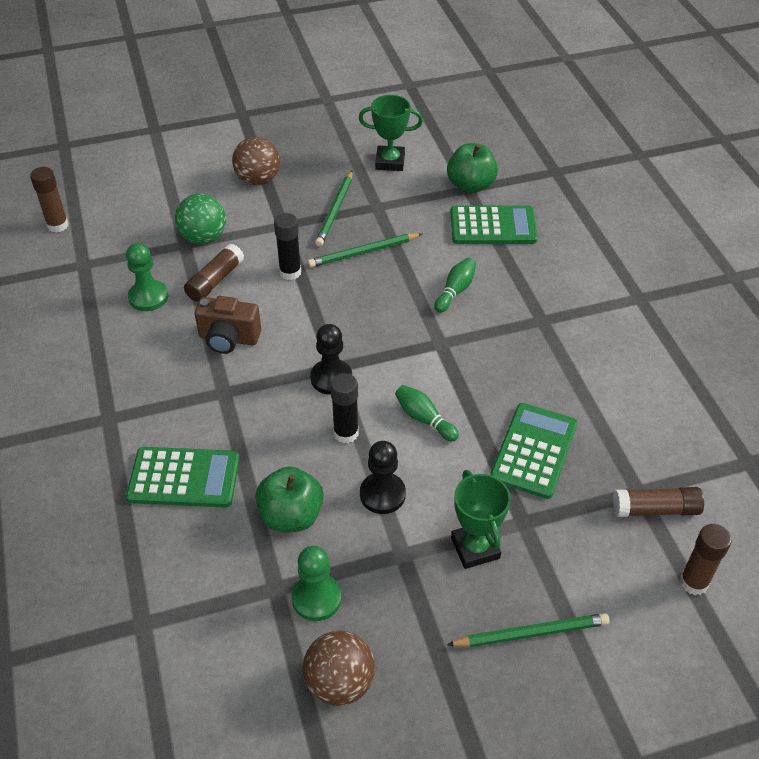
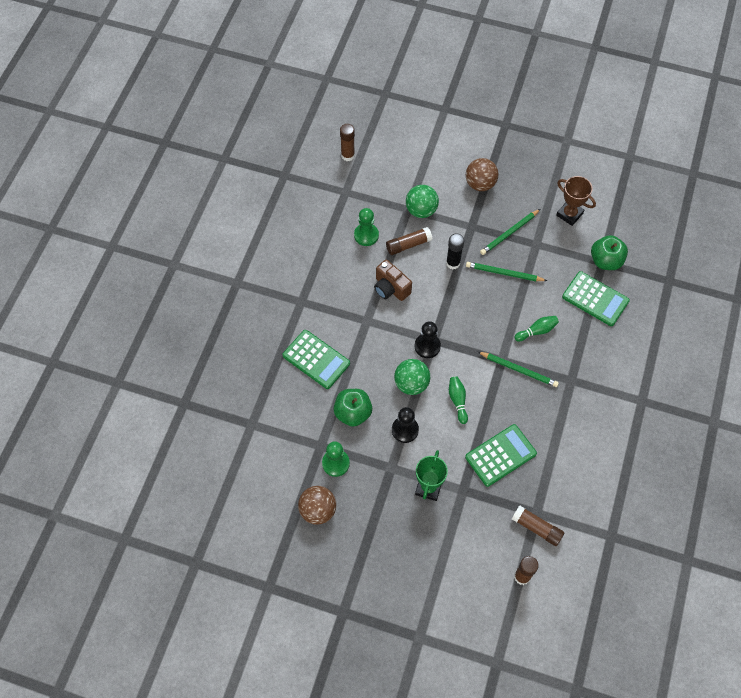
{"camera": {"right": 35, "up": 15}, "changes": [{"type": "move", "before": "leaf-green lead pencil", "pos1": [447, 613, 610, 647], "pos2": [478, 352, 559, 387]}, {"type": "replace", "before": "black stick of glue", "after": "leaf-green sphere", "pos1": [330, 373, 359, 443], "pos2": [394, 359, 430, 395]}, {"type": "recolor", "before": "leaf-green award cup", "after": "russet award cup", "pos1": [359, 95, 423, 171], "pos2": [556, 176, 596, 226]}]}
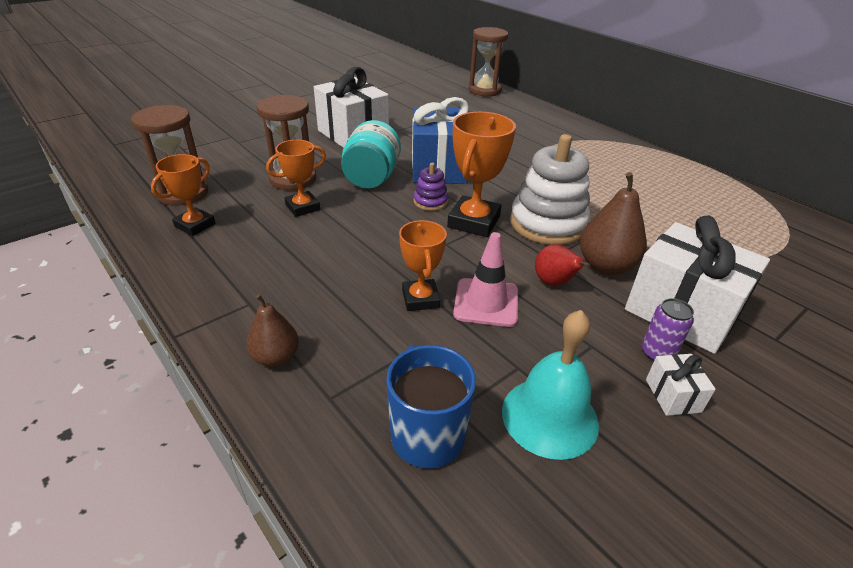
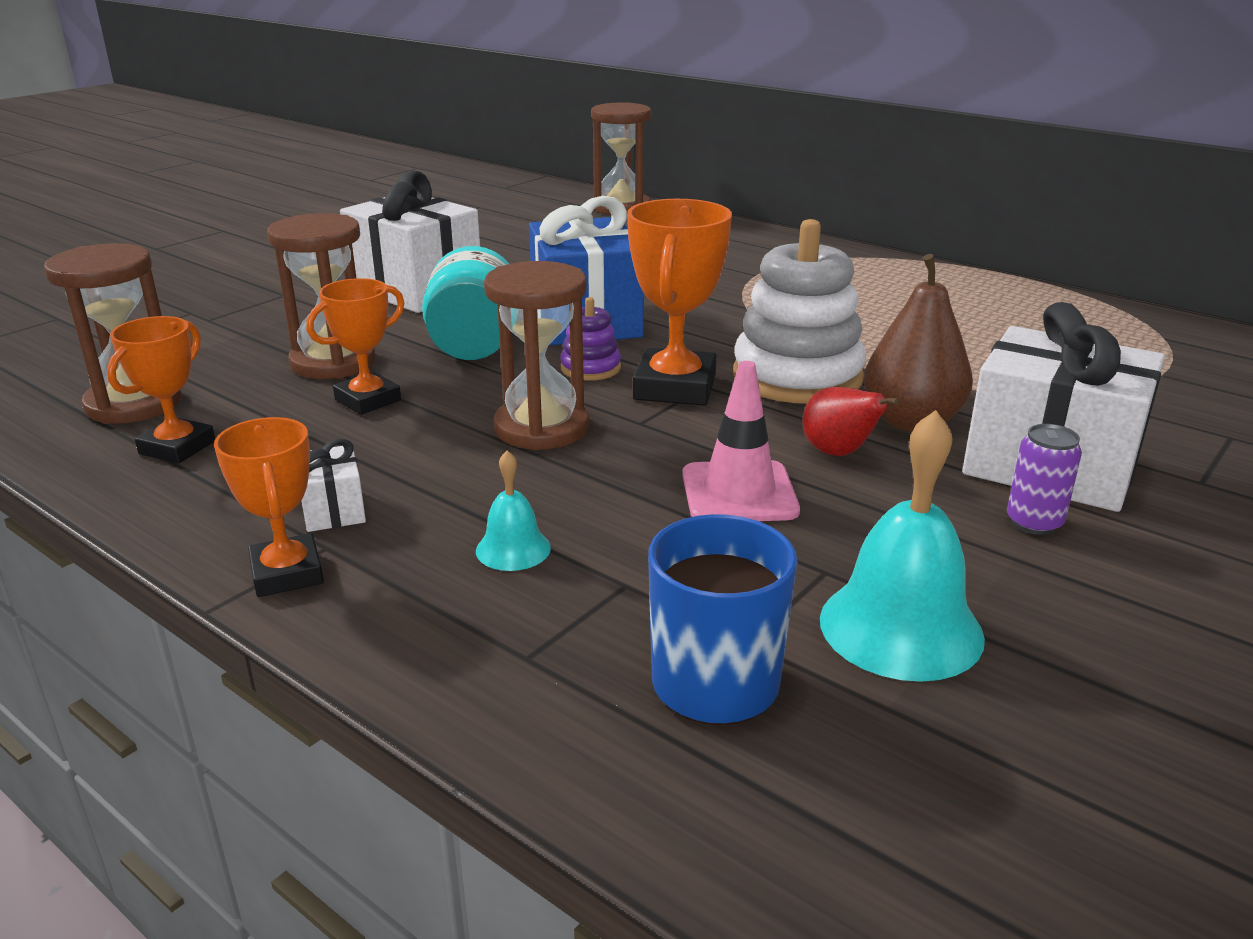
{"camera": {"right": -10, "up": -10}, "changes": [{"type": "delete", "before": "russet pear", "pos1": [246, 294, 299, 367]}, {"type": "insert", "after": "aqua hand bell", "pos2": [476, 450, 551, 571]}, {"type": "insert", "after": "russet sandglass", "pos2": [484, 261, 589, 450]}, {"type": "move", "before": "orange-coloured award cup", "pos1": [399, 220, 447, 311], "pos2": [214, 417, 324, 597]}, {"type": "move", "before": "white wrapped gift", "pos1": [646, 354, 716, 416], "pos2": [301, 439, 366, 532]}]}
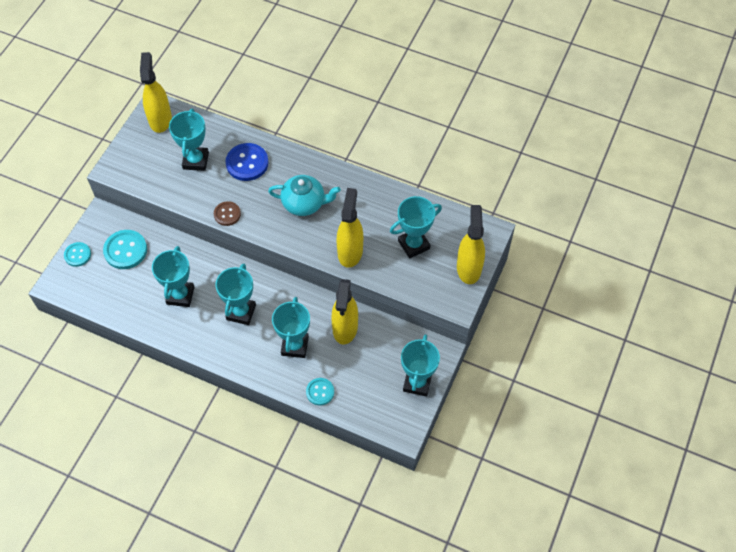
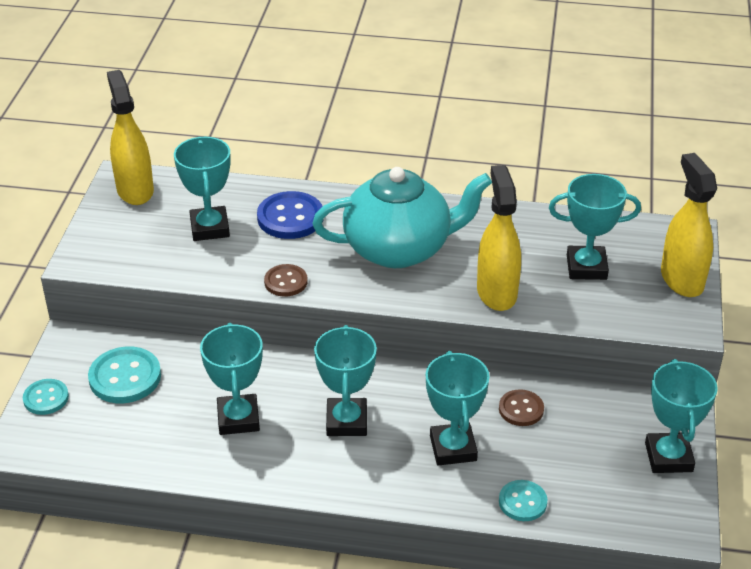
{"camera": {"right": -15, "up": -20}, "changes": [{"type": "replace", "before": "golden sprayer", "after": "russet button", "pos1": [331, 279, 358, 344], "pos2": [499, 389, 544, 426]}, {"type": "rotate", "before": "aqua award cup", "pos1": [390, 196, 442, 259], "pos2": [549, 174, 641, 280], "turn": 45}, {"type": "resize", "before": "aqua tea pot", "pos1": [268, 175, 341, 216], "pos2": [312, 167, 492, 268], "scale": 1.56}]}
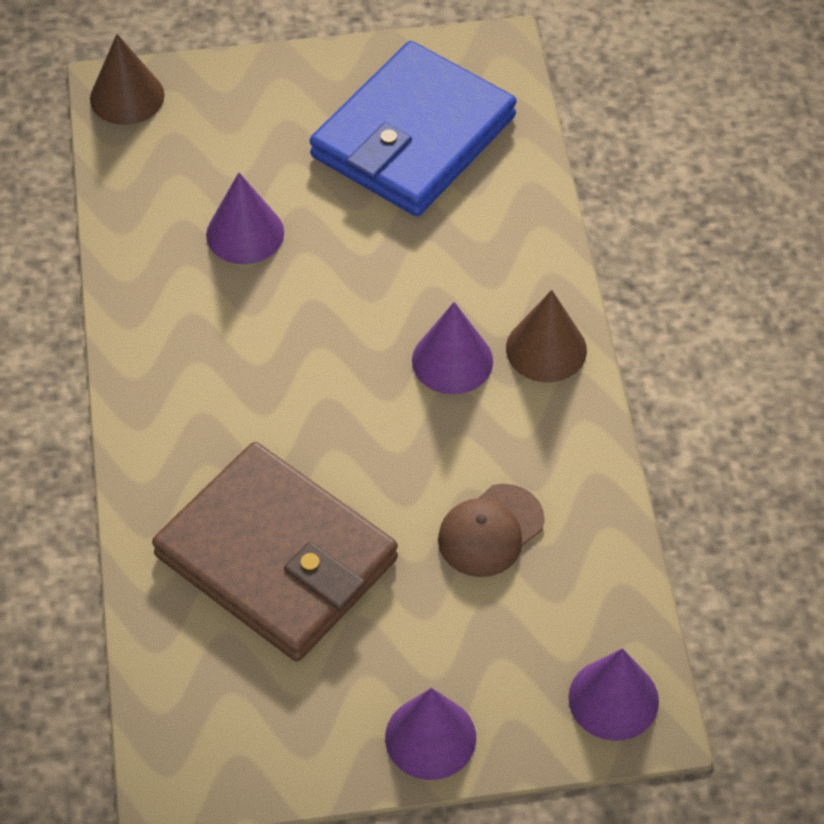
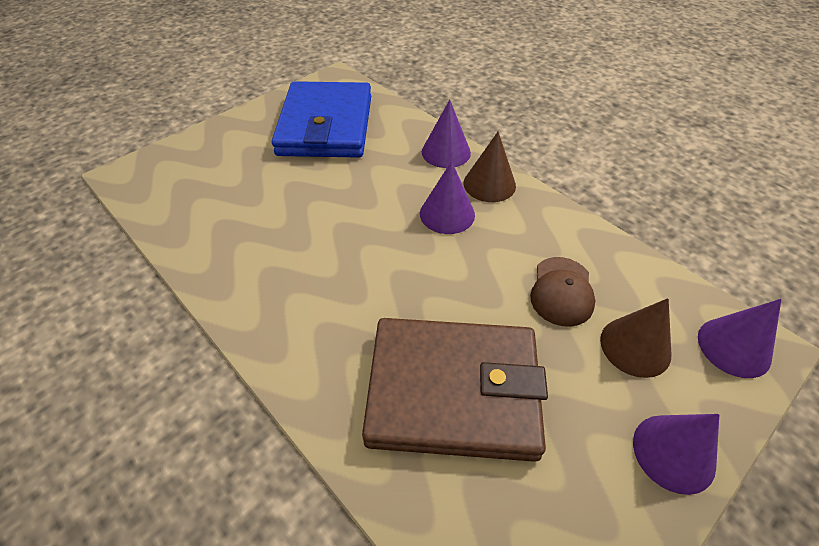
{"camera": {"right": -35, "up": -5}, "changes": [{"type": "move", "before": "russet cone shape", "pos1": [90, 34, 165, 125], "pos2": [600, 298, 671, 378]}, {"type": "move", "before": "purple cone shape", "pos1": [206, 173, 284, 264], "pos2": [422, 100, 471, 168]}]}
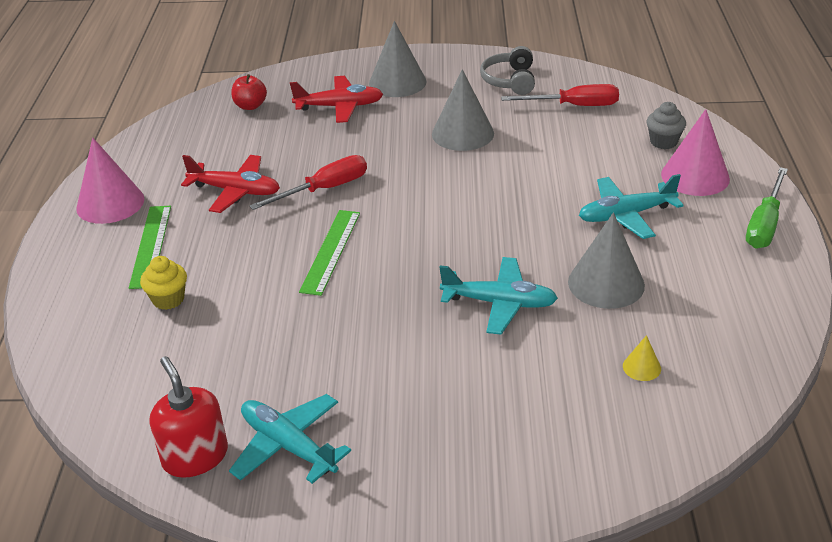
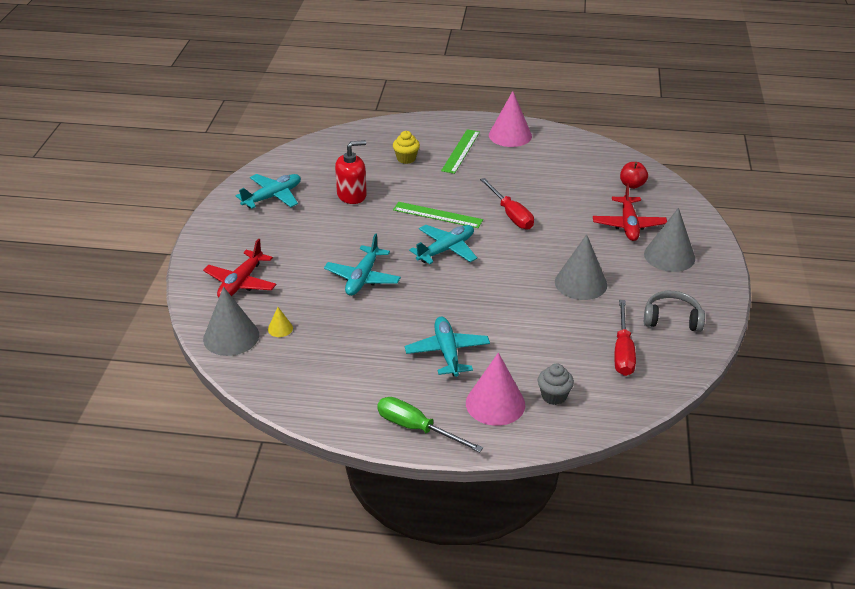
{"camera": {"right": 95, "up": 0}, "changes": [{"type": "insert", "after": "aqua aeroplane", "pos2": [409, 225, 477, 264]}, {"type": "move", "before": "red soap pump", "pos1": [150, 356, 228, 478], "pos2": [335, 140, 367, 204]}, {"type": "move", "before": "red aeroplane", "pos1": [181, 155, 280, 213], "pos2": [203, 239, 276, 298]}, {"type": "move", "before": "grey cone shape", "pos1": [568, 213, 645, 309], "pos2": [203, 287, 259, 356]}, {"type": "rotate", "before": "leaf-green straightedge", "pos1": [129, 206, 171, 289], "pos2": [441, 129, 480, 174], "turn": -75}]}
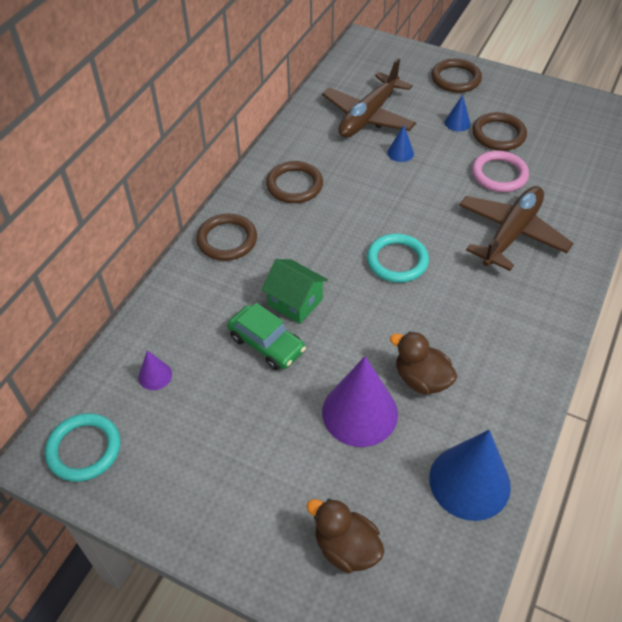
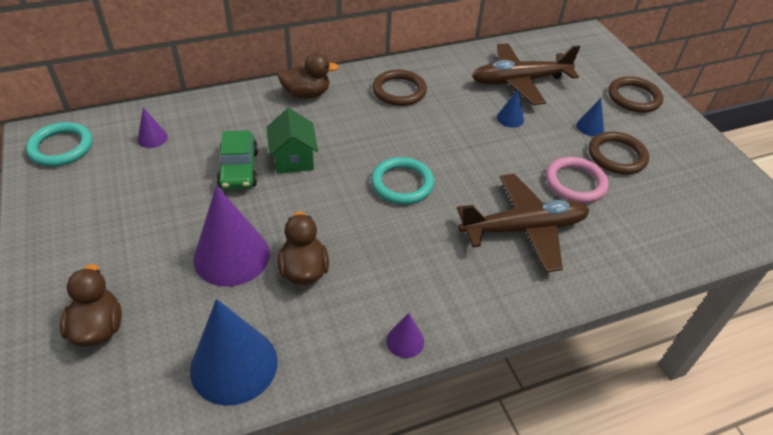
{"camera": {"right": 40, "up": -5}, "changes": [{"type": "insert", "after": "purple cone shape", "pos2": [386, 313, 424, 358]}, {"type": "replace", "before": "russet torus", "after": "russet rubber duck", "pos1": [196, 213, 257, 261], "pos2": [278, 53, 339, 99]}]}
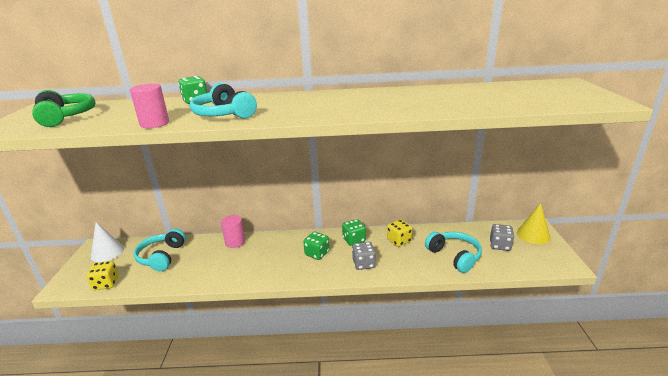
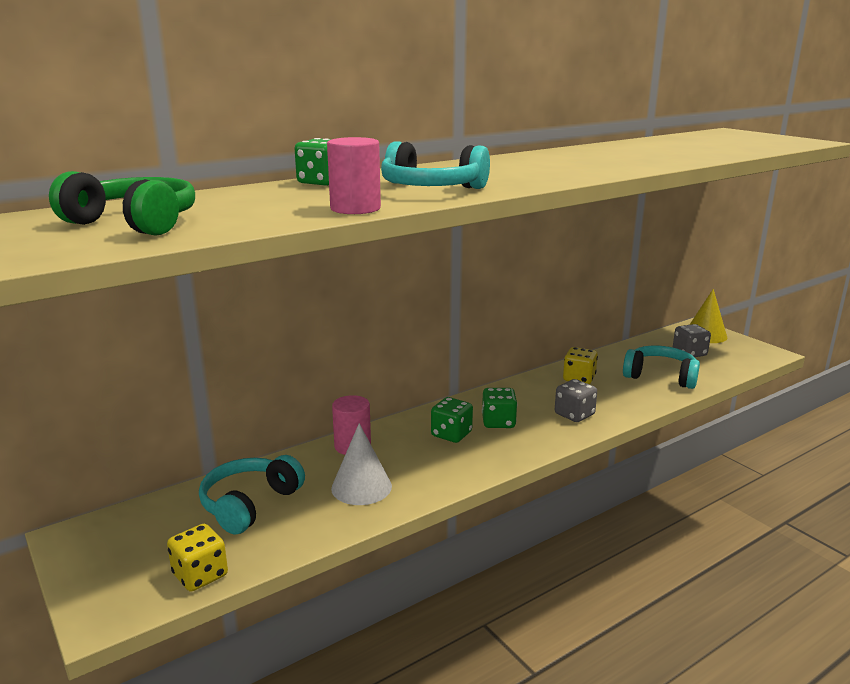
{"camera": {"right": -35, "up": -5}, "changes": [{"type": "move", "before": "white cone shape", "pos1": [91, 222, 124, 262], "pos2": [331, 423, 392, 505]}, {"type": "move", "before": "leaf-green game die", "pos1": [342, 219, 366, 246], "pos2": [431, 397, 473, 443]}, {"type": "rotate", "before": "aqua headphones", "pos1": [134, 229, 186, 271], "pos2": [199, 455, 305, 534], "turn": 60}]}
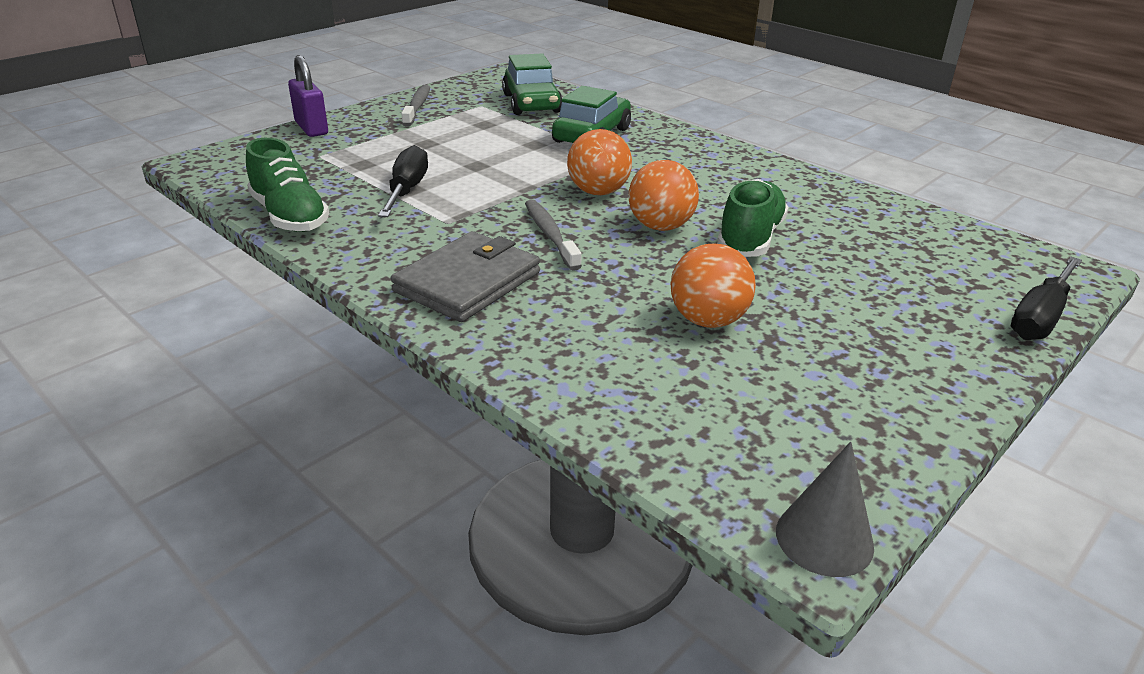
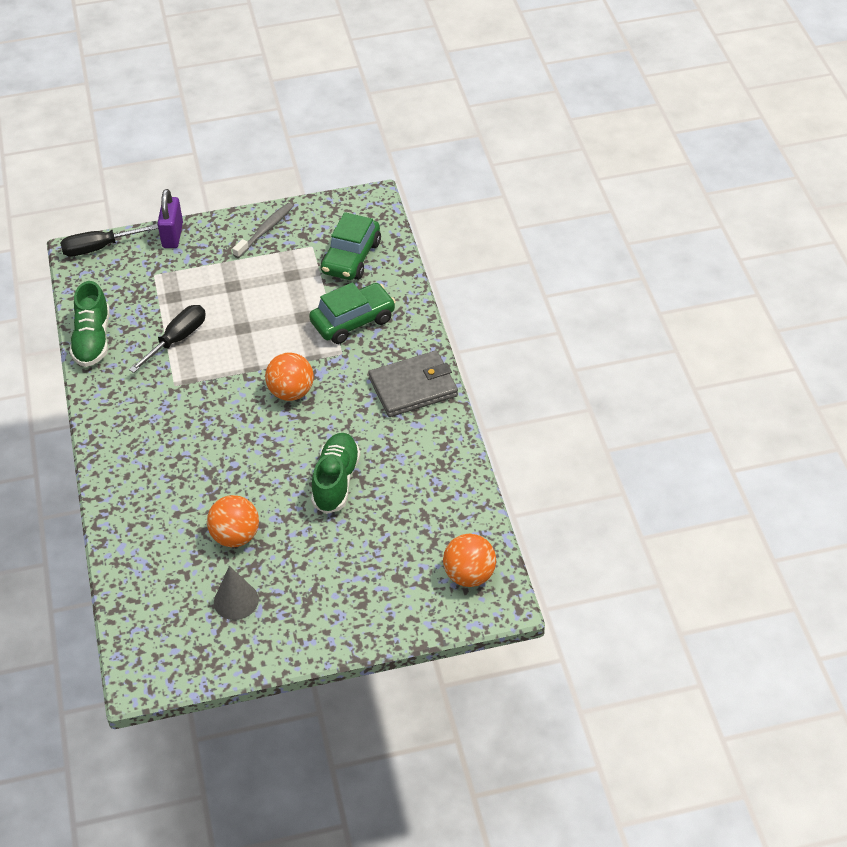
{"camera": {"right": 35, "up": 15}, "changes": [{"type": "delete", "before": "grey tooth brush", "pos1": [525, 200, 582, 271]}, {"type": "move", "before": "grey card wallet", "pos1": [391, 231, 540, 322], "pos2": [369, 351, 458, 417]}, {"type": "move", "before": "orange-coloured sphere", "pos1": [629, 160, 699, 231], "pos2": [443, 534, 496, 587]}, {"type": "move", "before": "grey cone shape", "pos1": [776, 442, 874, 577], "pos2": [214, 566, 259, 620]}, {"type": "move", "before": "black screwdriver", "pos1": [1011, 257, 1082, 340], "pos2": [60, 224, 158, 257]}, {"type": "rotate", "before": "leaf-green shoe", "pos1": [717, 179, 789, 257], "pos2": [311, 433, 360, 514], "turn": -45}]}
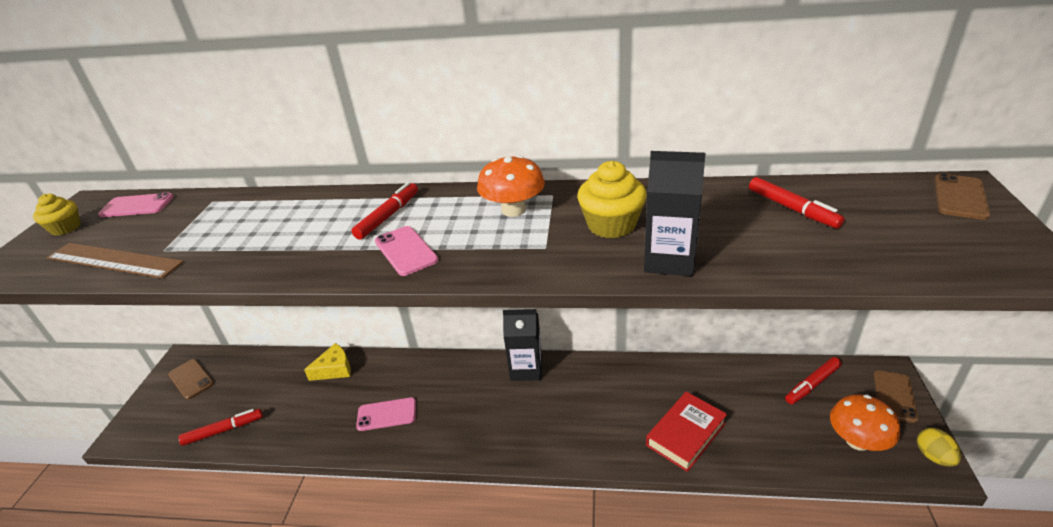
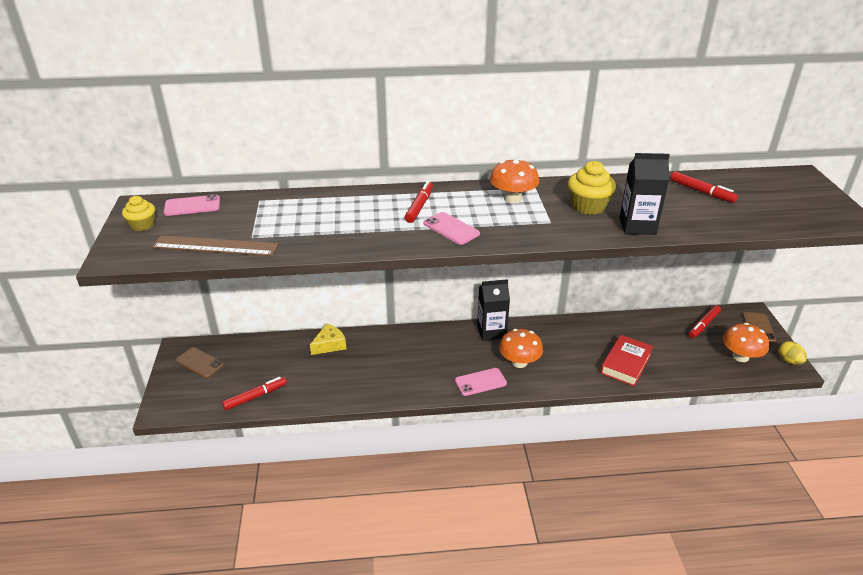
{"camera": {"right": -15, "up": 0}, "changes": [{"type": "delete", "before": "russet mobile phone", "pos1": [934, 173, 990, 220]}, {"type": "insert", "after": "orange-coloured fungus", "pos2": [499, 329, 543, 368]}, {"type": "move", "before": "rosy mobile phone", "pos1": [356, 397, 416, 431], "pos2": [455, 368, 507, 396]}]}
